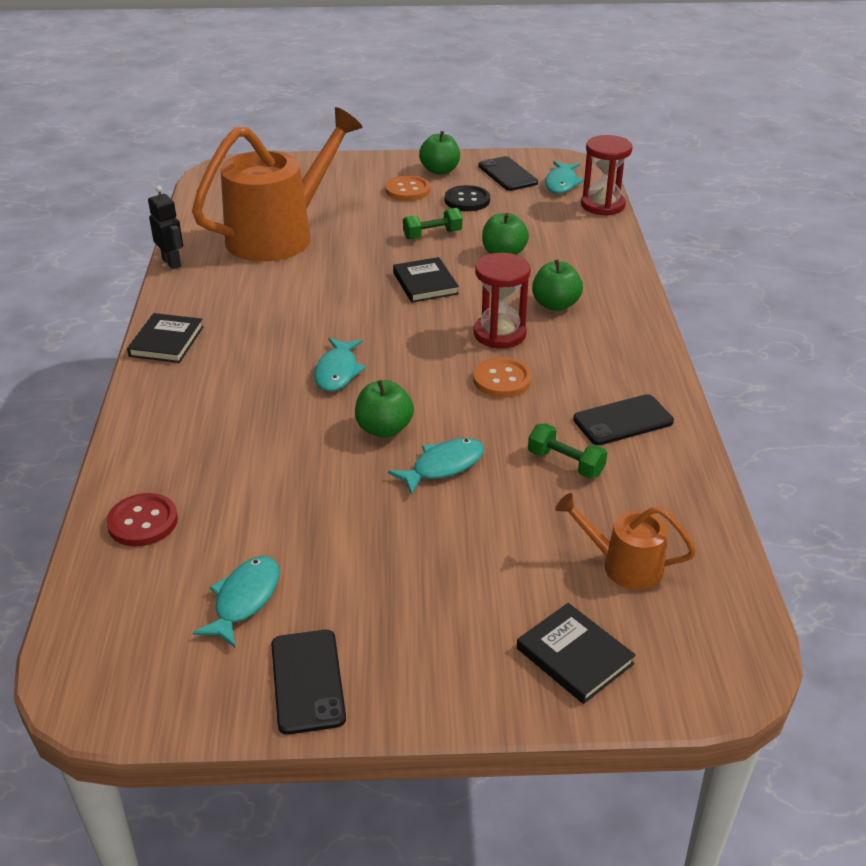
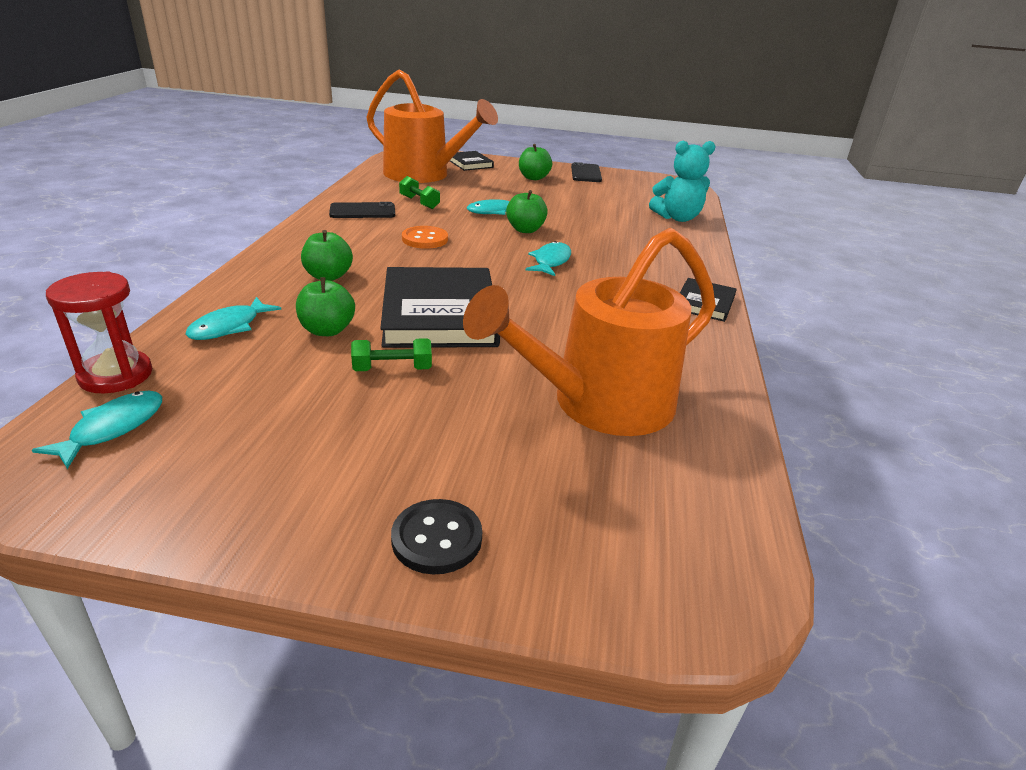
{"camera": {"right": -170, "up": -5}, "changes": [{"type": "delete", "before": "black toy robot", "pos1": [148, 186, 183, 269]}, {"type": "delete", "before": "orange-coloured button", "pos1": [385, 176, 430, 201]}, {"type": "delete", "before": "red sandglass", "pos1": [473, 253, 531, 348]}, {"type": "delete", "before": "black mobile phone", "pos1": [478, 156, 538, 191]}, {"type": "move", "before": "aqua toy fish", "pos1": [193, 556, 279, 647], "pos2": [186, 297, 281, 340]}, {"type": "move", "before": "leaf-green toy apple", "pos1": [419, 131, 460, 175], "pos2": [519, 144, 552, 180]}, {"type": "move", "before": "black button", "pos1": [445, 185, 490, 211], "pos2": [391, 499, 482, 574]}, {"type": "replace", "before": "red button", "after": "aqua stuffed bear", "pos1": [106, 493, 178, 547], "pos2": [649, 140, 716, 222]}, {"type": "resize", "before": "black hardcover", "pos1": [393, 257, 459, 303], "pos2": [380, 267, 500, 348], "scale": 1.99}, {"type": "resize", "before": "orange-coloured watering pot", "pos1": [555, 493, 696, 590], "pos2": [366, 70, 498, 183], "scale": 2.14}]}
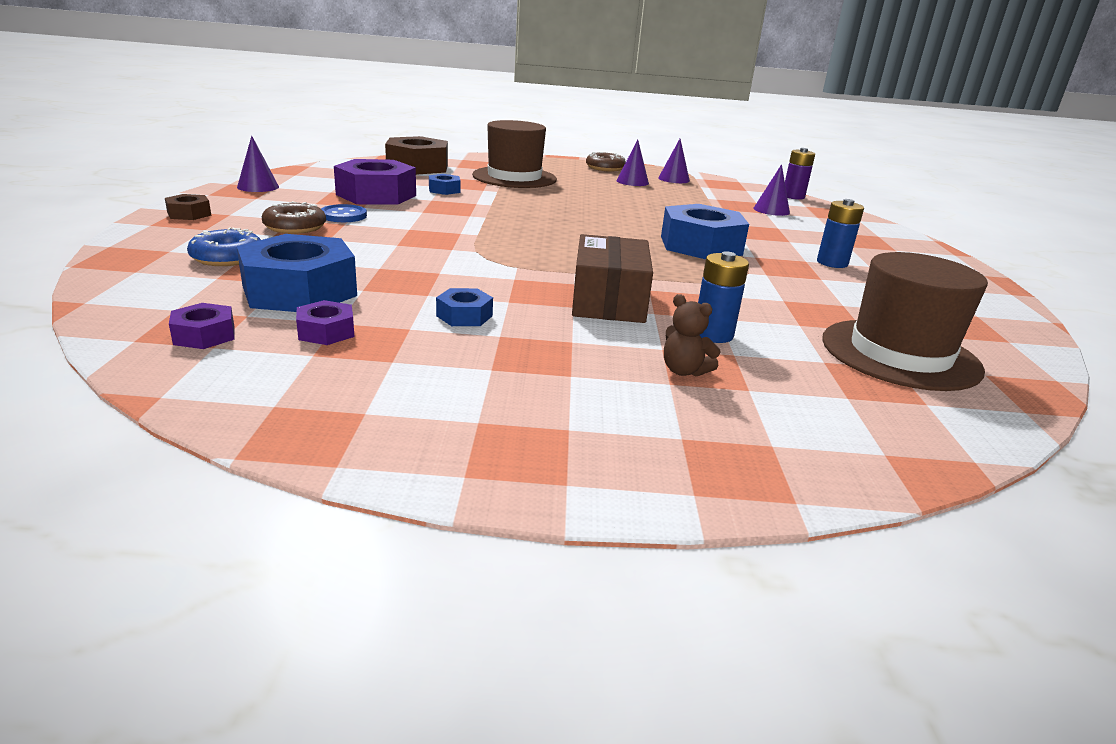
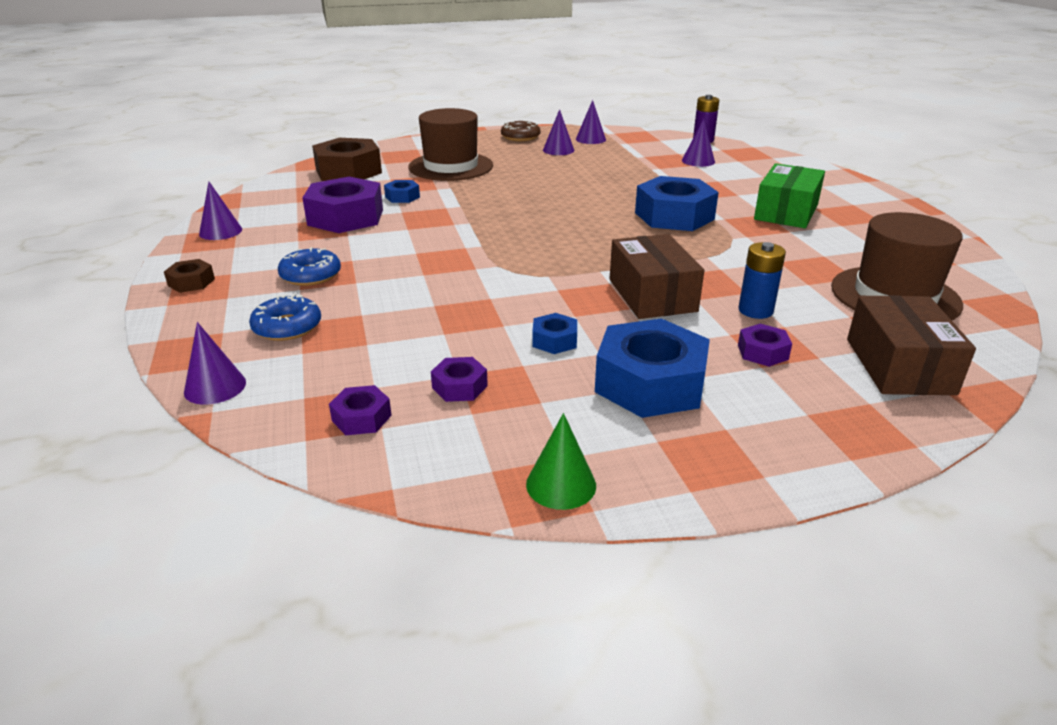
{"camera": {"right": -15, "up": 5}, "changes": [{"type": "delete", "before": "royal blue button", "pos1": [321, 204, 367, 222]}, {"type": "insert", "after": "purple cone shape", "pos2": [184, 322, 246, 405]}, {"type": "insert", "after": "leaf-green cone shape", "pos2": [526, 413, 596, 510]}, {"type": "insert", "after": "russet parcel", "pos2": [847, 295, 976, 395]}, {"type": "move", "before": "royal blue hex nut", "pos1": [237, 234, 357, 312], "pos2": [595, 318, 710, 418]}, {"type": "replace", "before": "russet stuffed bear", "after": "purple hex nut", "pos1": [664, 294, 721, 377], "pos2": [738, 324, 792, 367]}, {"type": "replace", "before": "royal blue AA battery", "after": "leaf-green parcel", "pos1": [817, 199, 864, 268], "pos2": [754, 163, 825, 228]}, {"type": "recolor", "before": "russet glazed donut", "after": "royal blue glazed donut", "pos1": [262, 201, 326, 234], "pos2": [278, 247, 341, 286]}]}
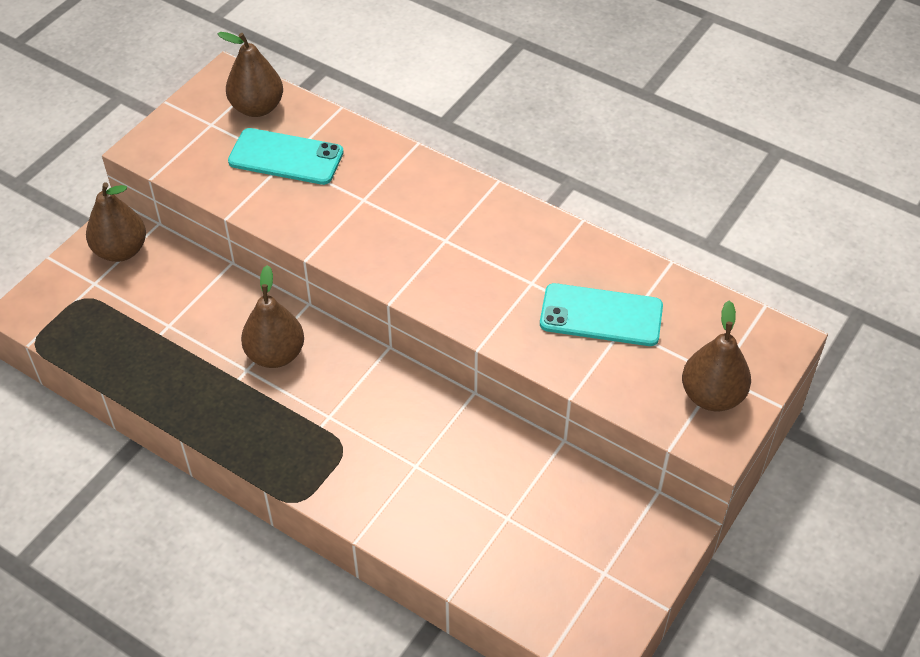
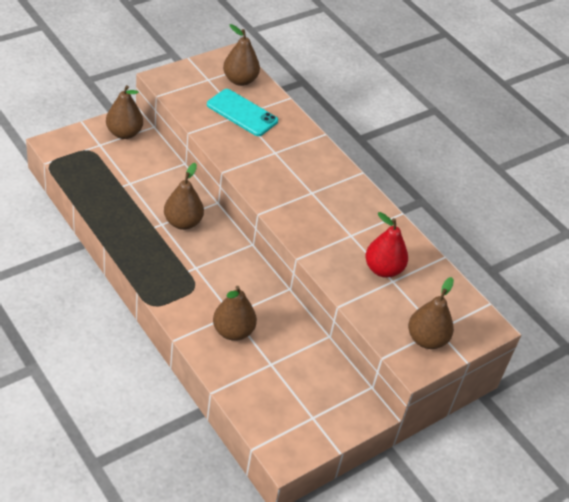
{"camera": {"right": 15, "up": -5}, "changes": [{"type": "insert", "after": "russet pear", "pos2": [213, 286, 257, 341]}, {"type": "replace", "before": "aqua mobile phone", "after": "red pear", "pos1": [540, 283, 663, 346], "pos2": [365, 212, 408, 278]}]}
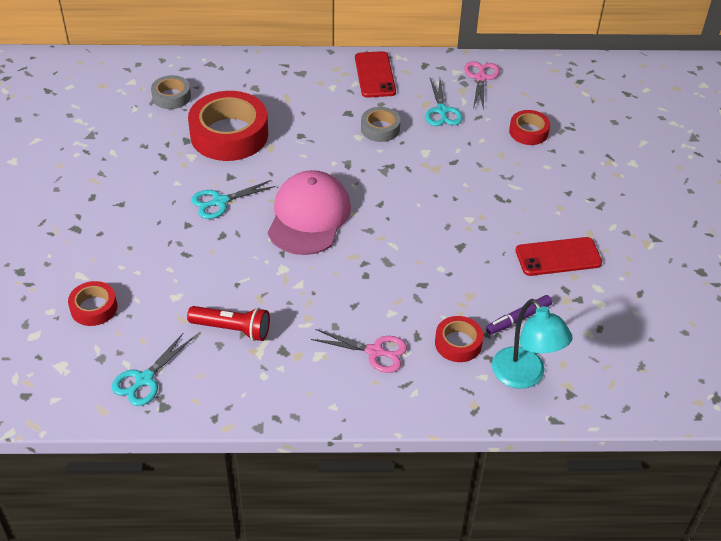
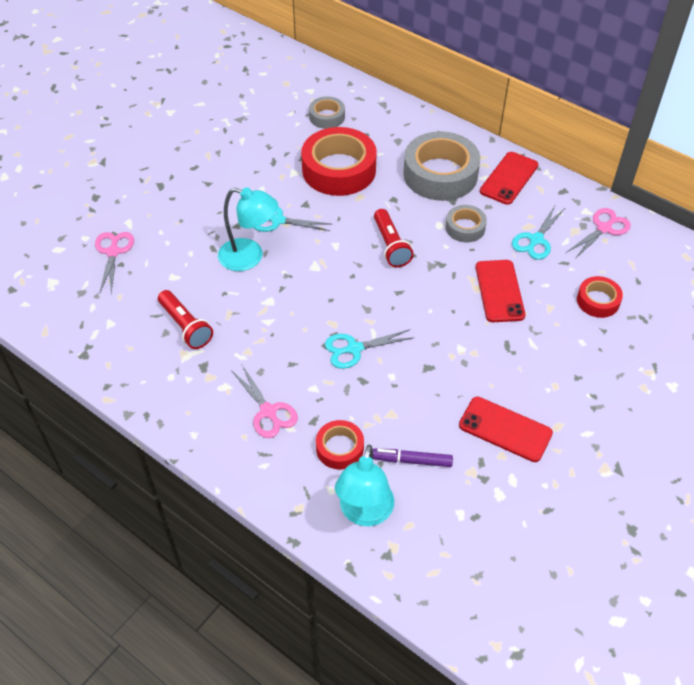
{"camera": {"right": 40, "up": 5}, "changes": [{"type": "delete", "before": "rosy baseball cap", "pos1": [268, 170, 351, 255]}, {"type": "insert", "after": "aqua desk lamp", "pos2": [218, 187, 278, 271]}, {"type": "insert", "after": "red flashlight", "pos2": [374, 209, 414, 267]}, {"type": "insert", "after": "grey roll of tape", "pos2": [403, 131, 480, 201]}, {"type": "insert", "after": "red mobile phone", "pos2": [476, 260, 525, 322]}, {"type": "move", "before": "aqua pair of scissors", "pos1": [112, 332, 193, 406], "pos2": [325, 329, 414, 369]}, {"type": "replace", "before": "red roll of tape", "after": "rosy pair of scissors", "pos1": [68, 281, 117, 326], "pos2": [95, 232, 134, 294]}]}
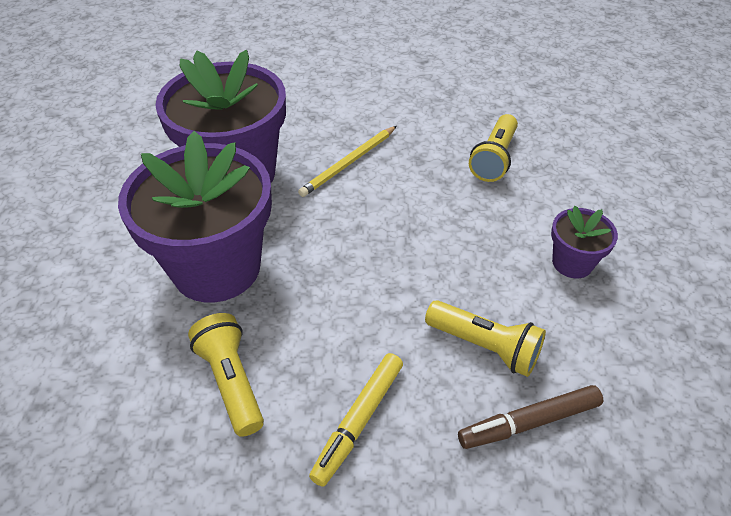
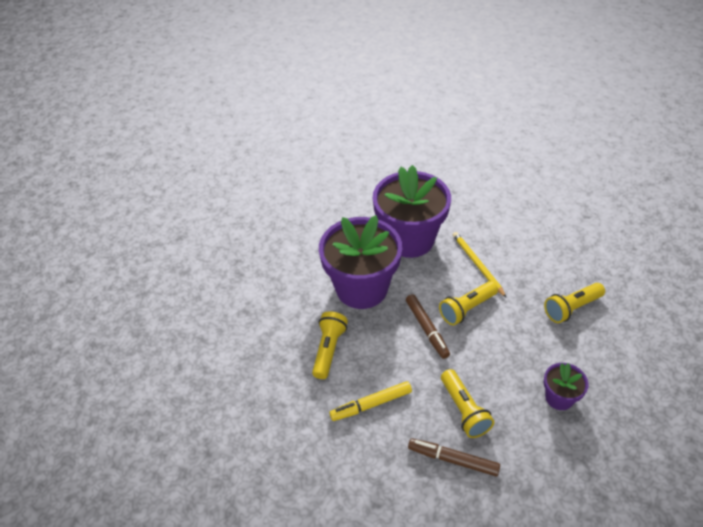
{"camera": {"right": 40, "up": 0}, "changes": [{"type": "insert", "after": "russet marker", "pos2": [406, 294, 450, 359]}, {"type": "insert", "after": "golden flashlight", "pos2": [439, 281, 498, 325]}, {"type": "rotate", "before": "golden lead pencil", "pos1": [298, 126, 396, 197], "pos2": [453, 232, 506, 297], "turn": 75}]}
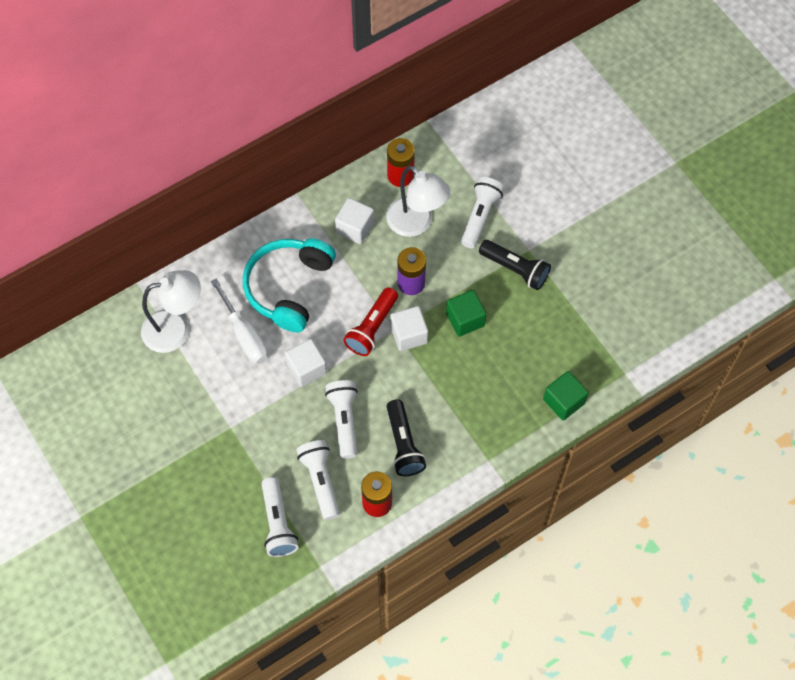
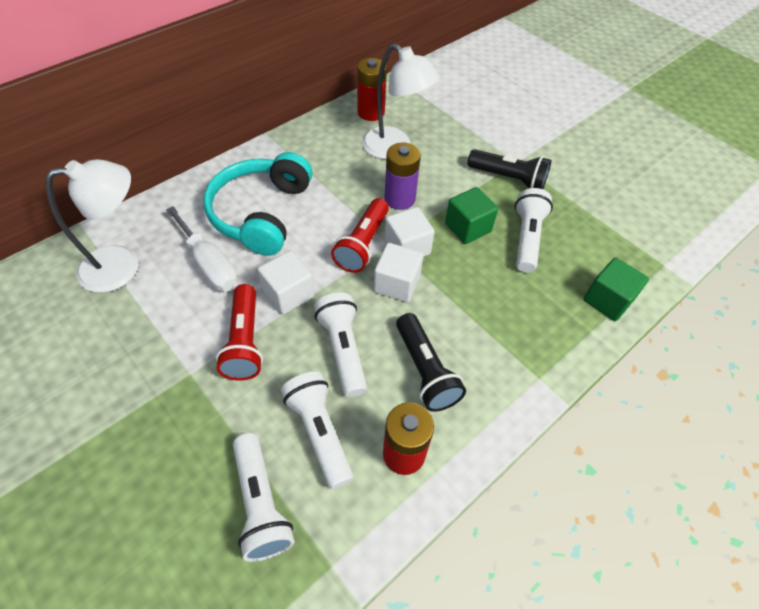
{"camera": {"right": -10, "up": -10}, "changes": [{"type": "insert", "after": "red flashlight", "pos2": [216, 284, 263, 380]}, {"type": "move", "before": "white cube", "pos1": [335, 198, 374, 244], "pos2": [374, 243, 423, 303]}, {"type": "move", "before": "white flashlight", "pos1": [461, 177, 505, 249], "pos2": [515, 188, 553, 273]}]}
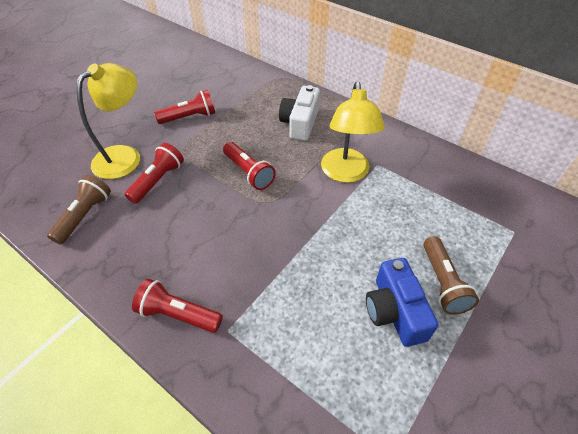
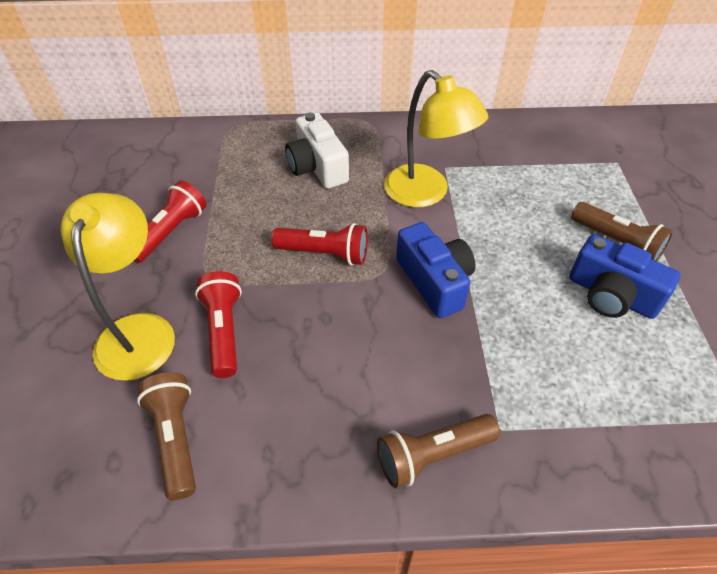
{"camera": {"right": -40, "up": 0}, "changes": [{"type": "insert", "after": "royal blue camera", "pos2": [396, 222, 476, 318]}, {"type": "recolor", "before": "red flashlight", "after": "russet flashlight", "pos1": [132, 279, 223, 333], "pos2": [377, 414, 500, 488]}]}
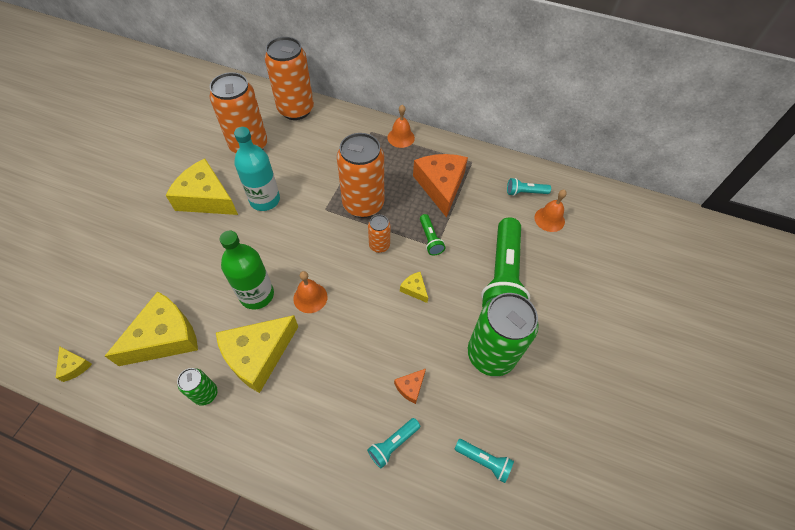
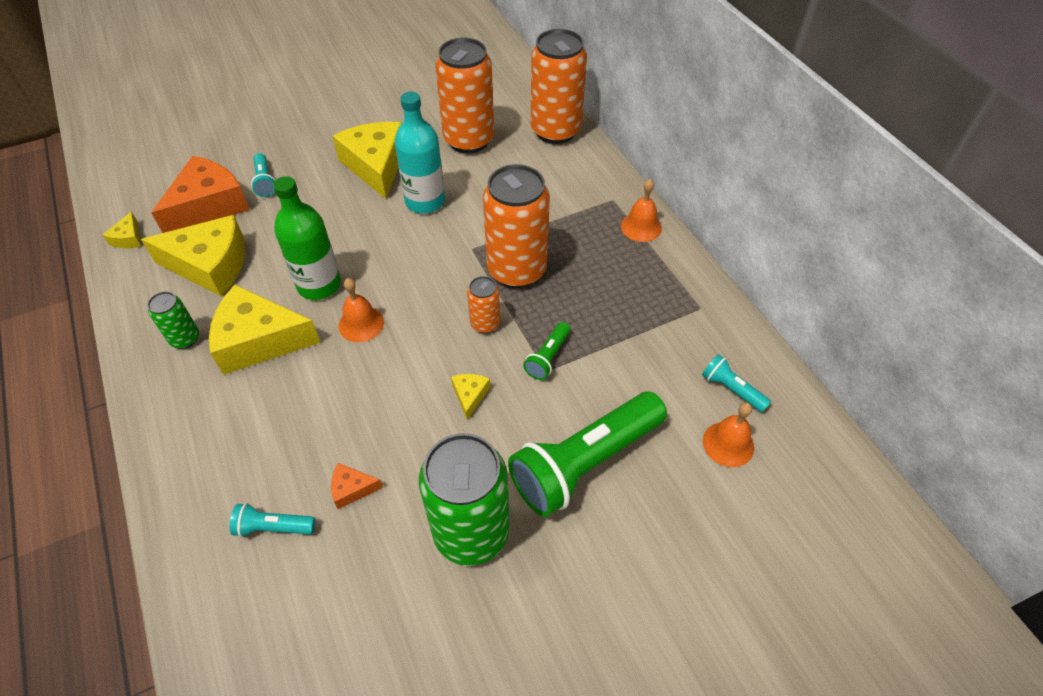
{"camera": {"right": 45, "up": -5}, "changes": [{"type": "move", "before": "orange-coloured piece of cheese", "pos1": [413, 154, 468, 218], "pos2": [151, 156, 250, 233]}, {"type": "move", "before": "aqua flashlight", "pos1": [455, 439, 514, 483], "pos2": [251, 153, 275, 197]}]}
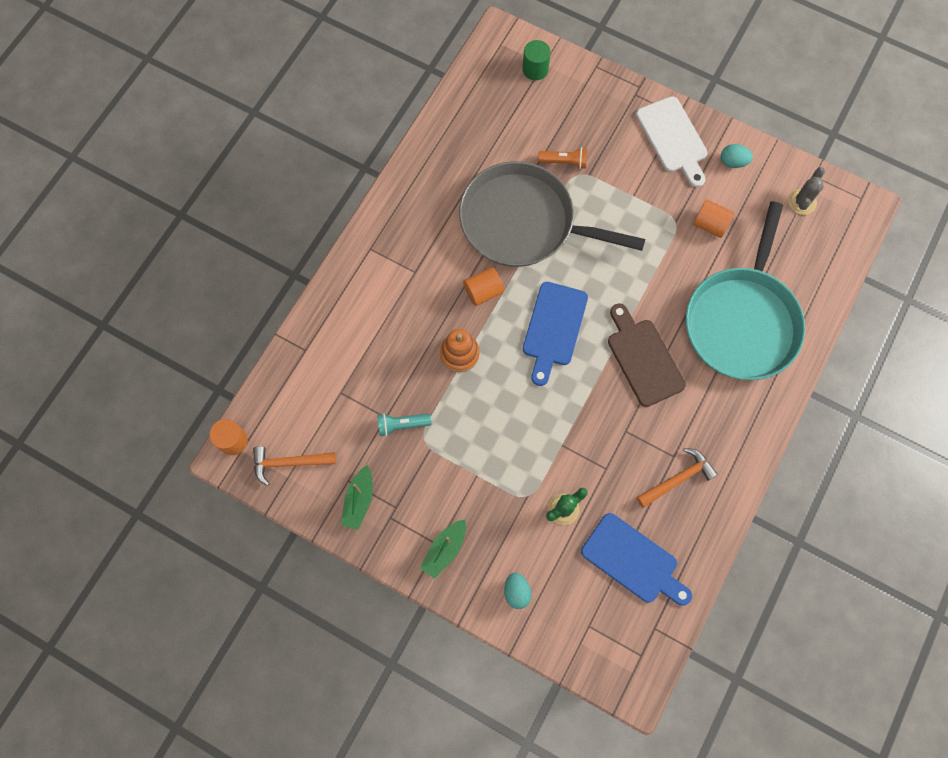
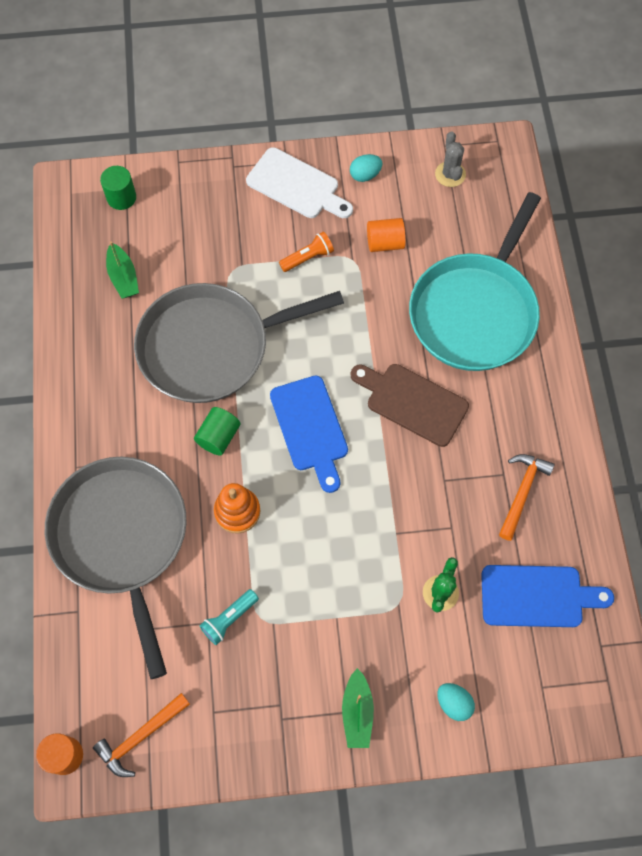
{"camera": {"right": -35, "up": -5}, "changes": [{"type": "insert", "after": "grey skillet", "pos2": [45, 457, 187, 679]}, {"type": "move", "before": "leaf-green sailboat", "pos1": [341, 465, 373, 529], "pos2": [106, 241, 139, 298]}, {"type": "move", "before": "orange-coloured flashlight", "pos1": [538, 147, 587, 169], "pos2": [279, 231, 334, 272]}, {"type": "recolor", "before": "orange-coloured solid cylinder", "after": "leaf-green solid cylinder", "pos1": [463, 267, 504, 306], "pos2": [194, 407, 240, 455]}, {"type": "rotate", "before": "aqua skillet", "pos1": [686, 201, 805, 380], "pos2": [409, 192, 541, 371], "turn": 45}]}
